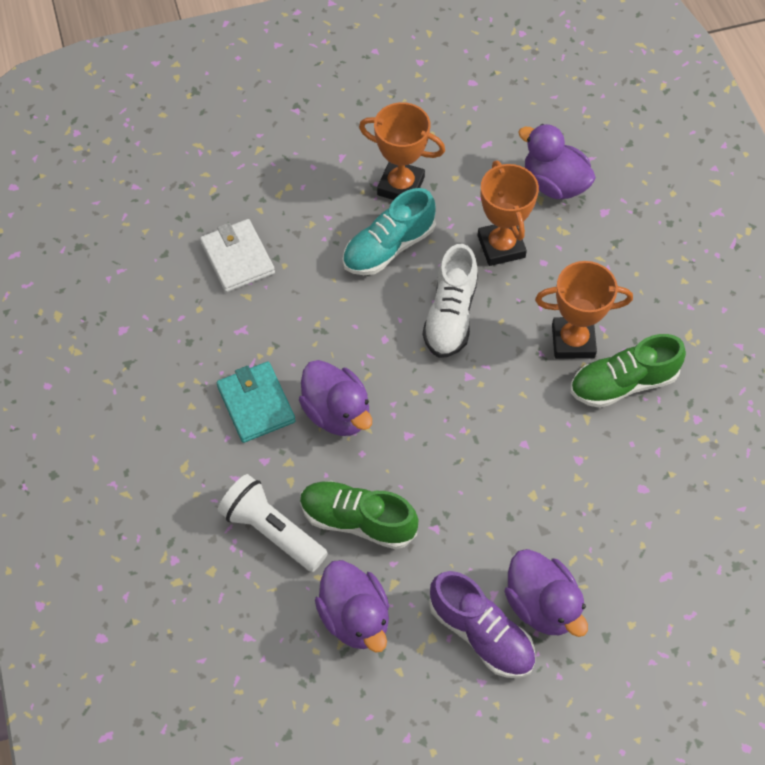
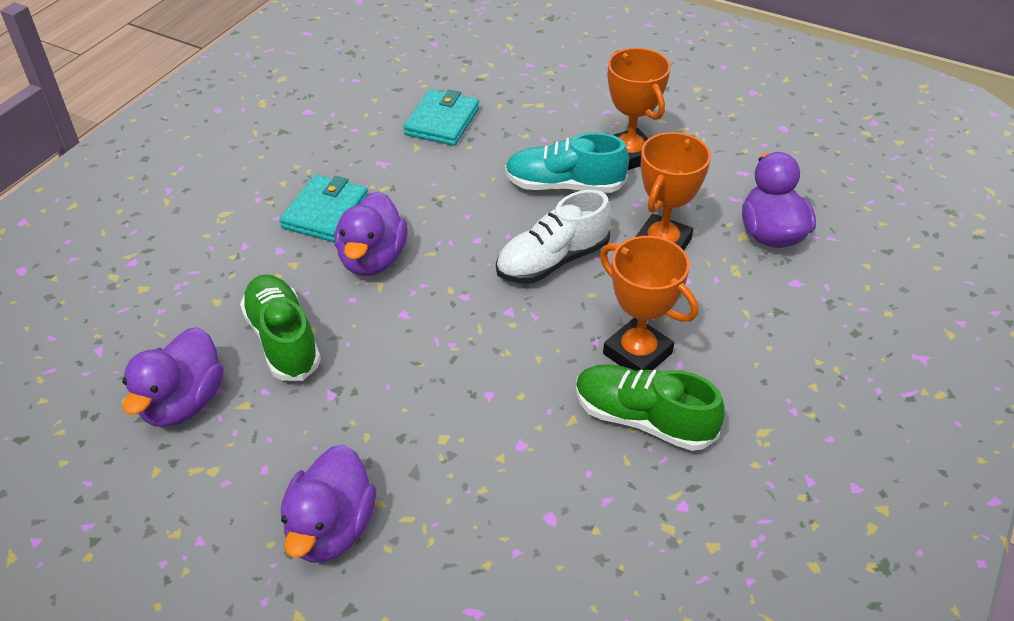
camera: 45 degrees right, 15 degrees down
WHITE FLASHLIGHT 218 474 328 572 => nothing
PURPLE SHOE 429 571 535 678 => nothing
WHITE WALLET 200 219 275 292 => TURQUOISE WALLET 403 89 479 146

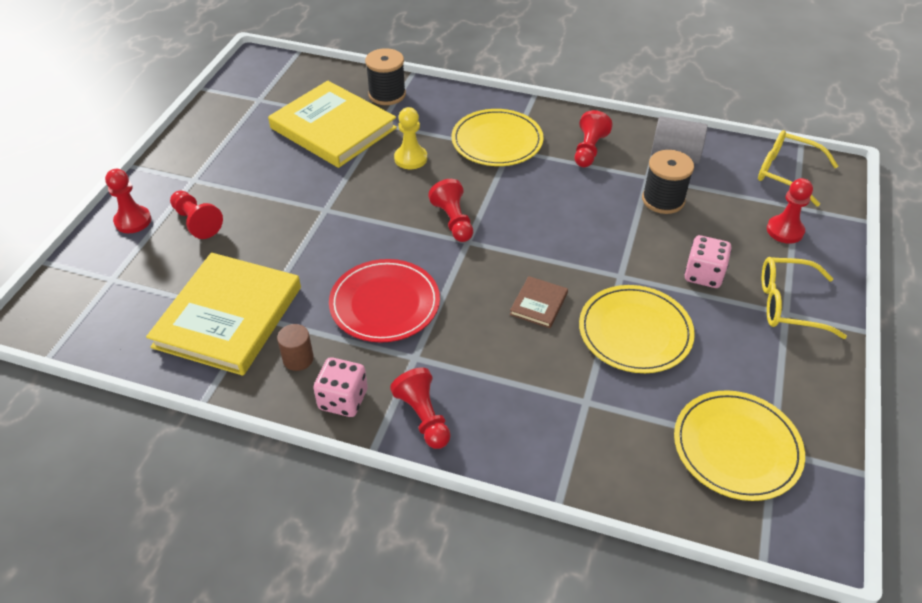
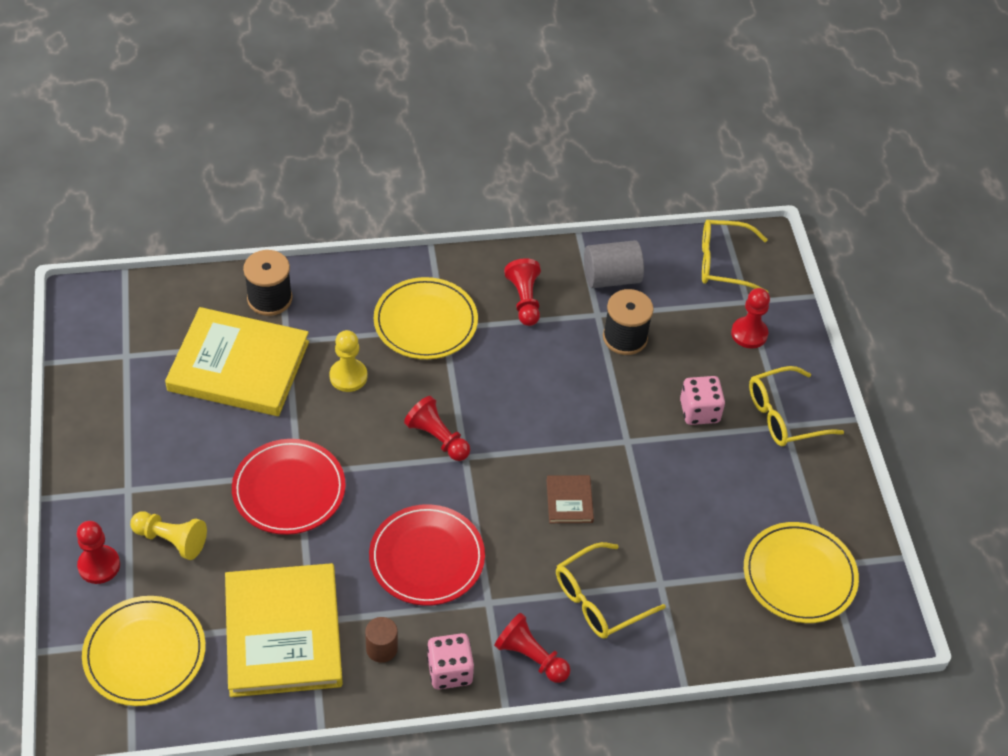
camera: 30 degrees left, 5 degrees up
nothing => RED PLATE 232 439 346 535
nothing => YELLOW GLASSES 556 542 666 639
YELLOW PLATE 579 285 695 373 => YELLOW PLATE 82 596 206 706, shifted
RED PAWN 170 191 223 239 => YELLOW PAWN 130 511 207 560

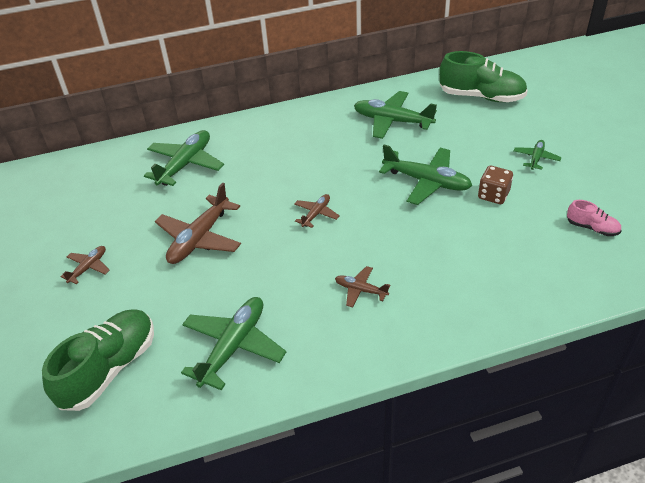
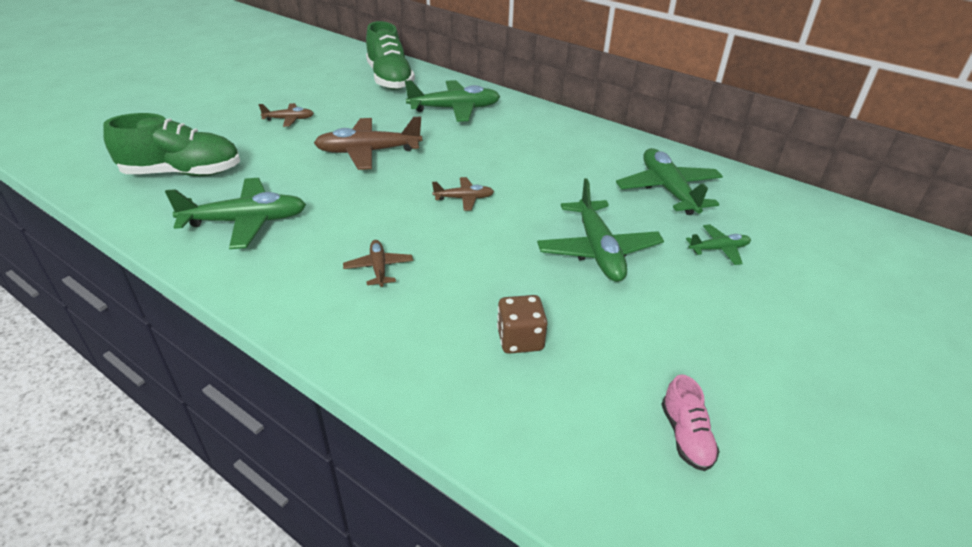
camera: 50 degrees right, 5 degrees down
GREEN SHOE 439 51 528 102 => GREEN SHOE 366 21 415 90, shifted
BROWN DICE 478 165 513 204 => BROWN DICE 497 295 548 354, shifted
GREEN PLANE 514 140 562 170 => GREEN PLANE 686 224 751 265, shifted

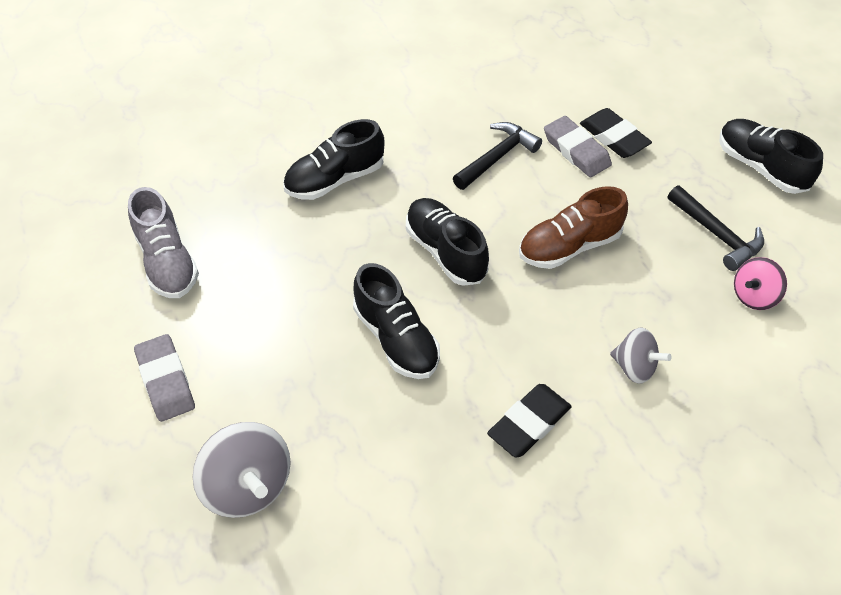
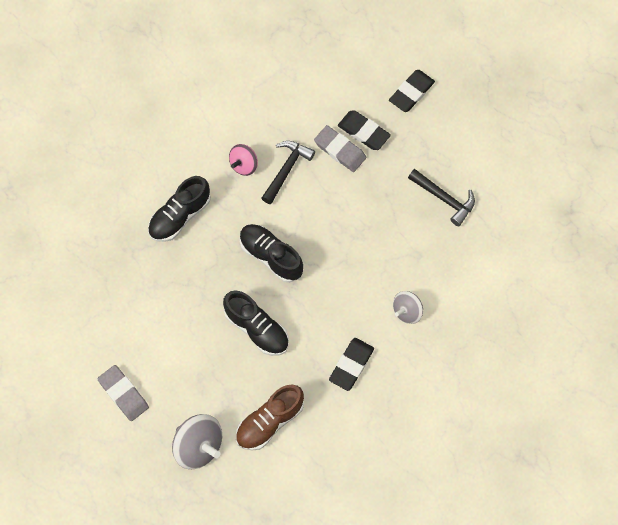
camera: 15 degrees left, 15 degrees up
GREY SHOE 128 187 199 298 => nothing
BLACK SHOE 720 119 823 194 => nothing
nothing => BLACK ERASER 389 70 435 112
BROWN SHOE 519 186 628 269 => BROWN SHOE 236 385 304 451, shifted
PINK SPINNING TOP 734 257 787 310 => PINK SPINNING TOP 229 144 258 176, shifted
GREY SPINNING TOP 610 328 672 384 => GREY SPINNING TOP 393 291 423 324, 120 degrees clockwise

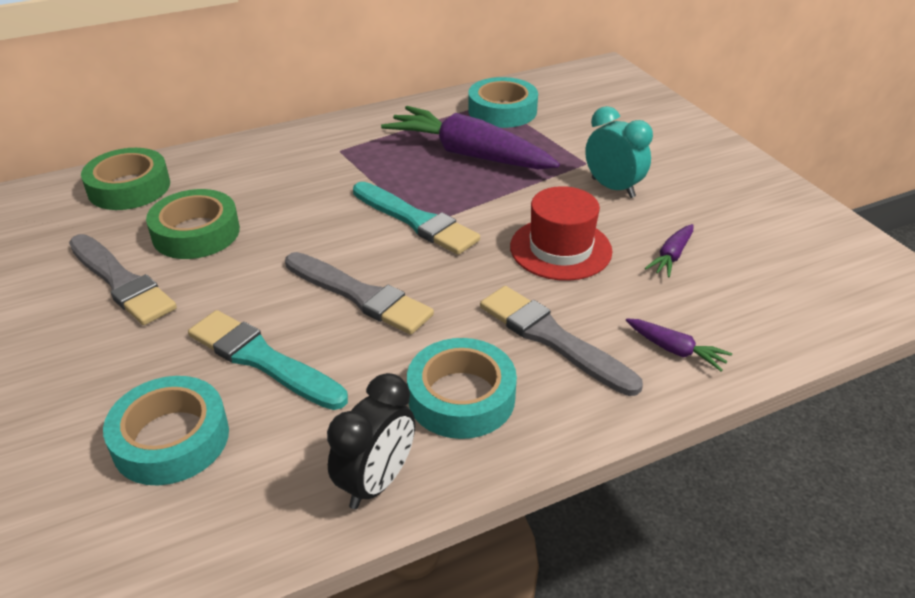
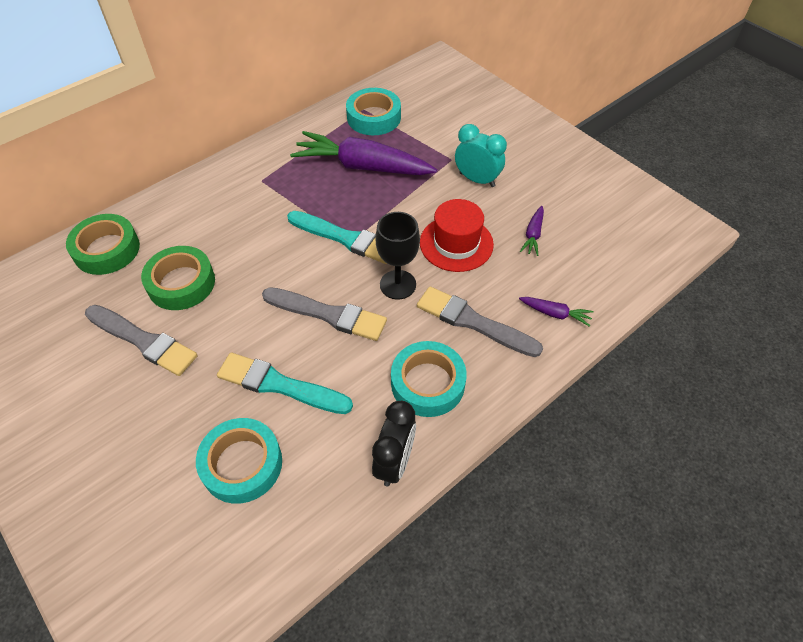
camera: 15 degrees left, 15 degrees up
nothing => BLACK GOBLET 375 212 420 300

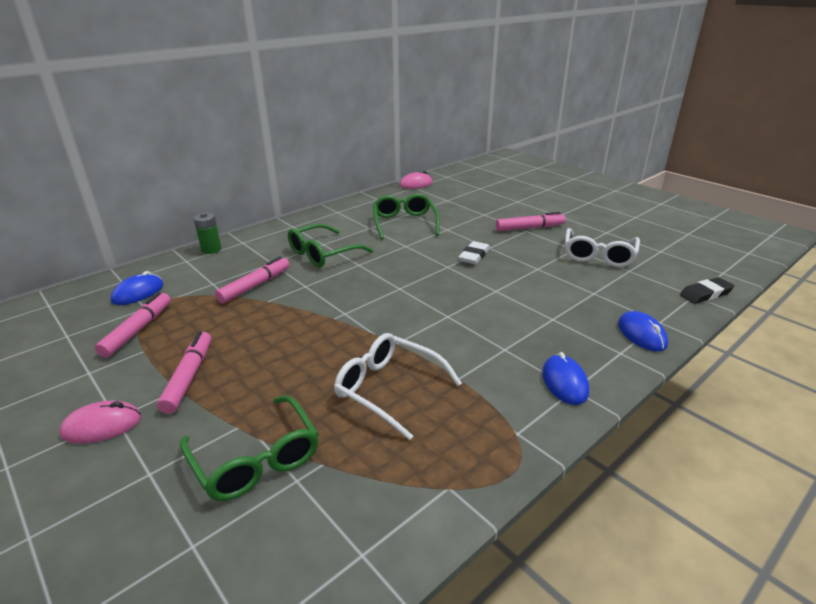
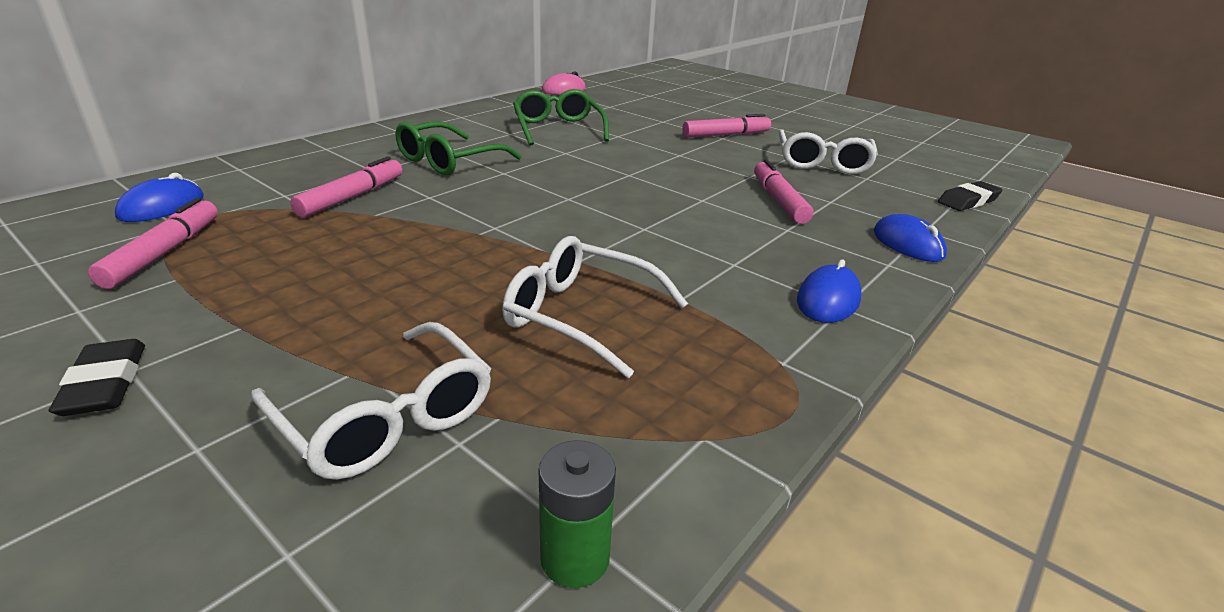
camera: 10 degrees left, 0 degrees up
WHITE ERASER 458 241 490 264 => nothing
PINK MARKER 157 331 211 414 => PINK MARKER 754 159 813 224, shifted
GREEN BATTERY 194 213 221 254 => GREEN BATTERY 539 440 616 588, shifted
PINK MOUSE 59 401 141 444 => BLACK ERASER 49 339 145 416
GREEN GLASSES 180 395 319 501 => WHITE GLASSES 251 322 491 480
BLUE MOUSE 542 352 589 405 => BLUE MOUSE 797 259 862 323, 45 degrees clockwise

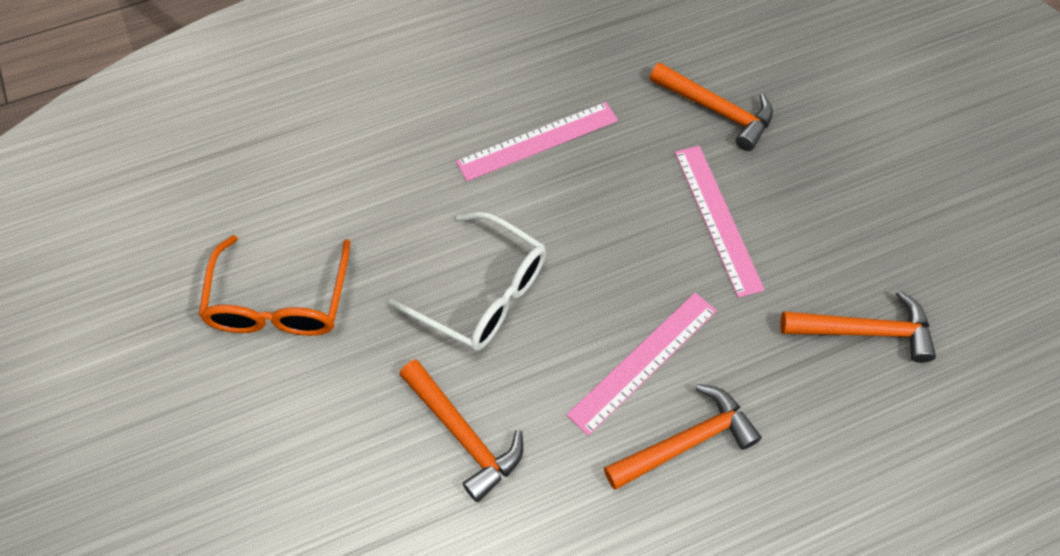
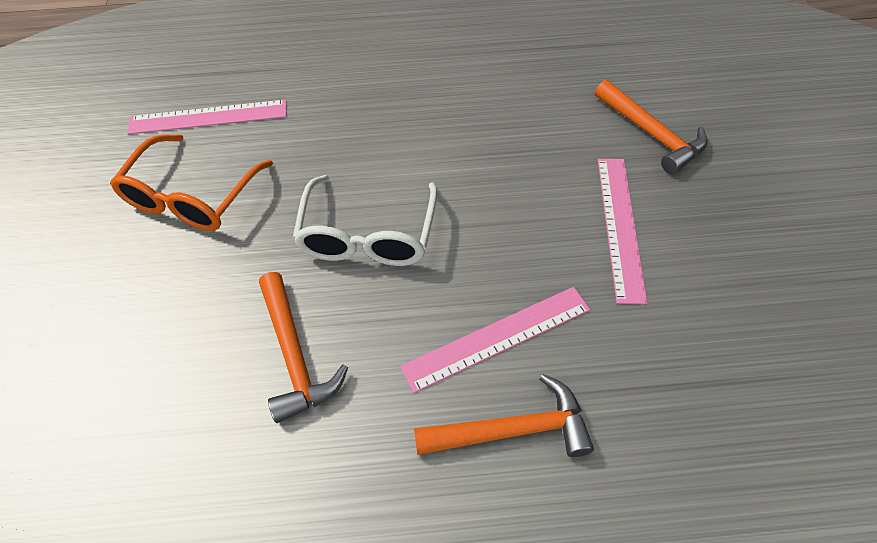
camera: 20 degrees right, 5 degrees down
ORANGE HAMMER 780 290 936 363 => nothing
PINK RULER 456 102 618 181 => PINK RULER 128 100 286 134, shifted
WHITE GLASSES 388 212 546 351 => WHITE GLASSES 293 175 438 266, 45 degrees clockwise

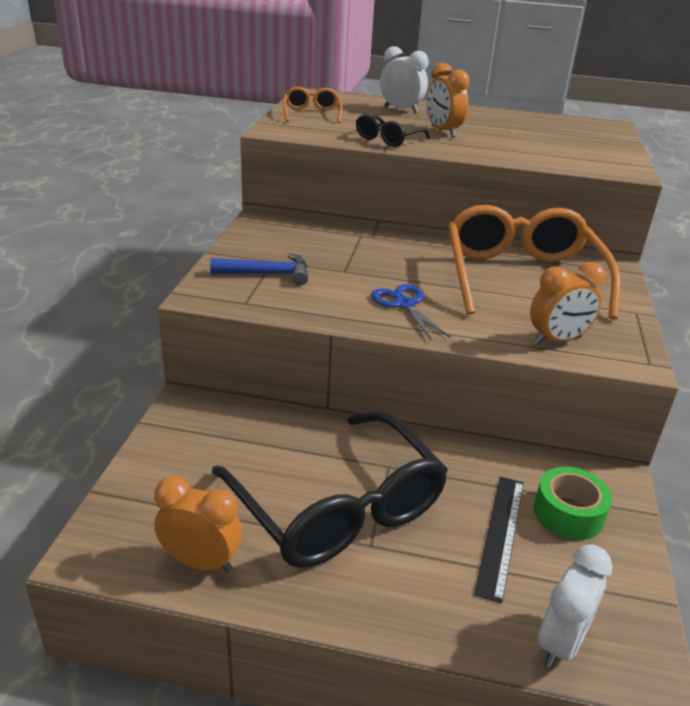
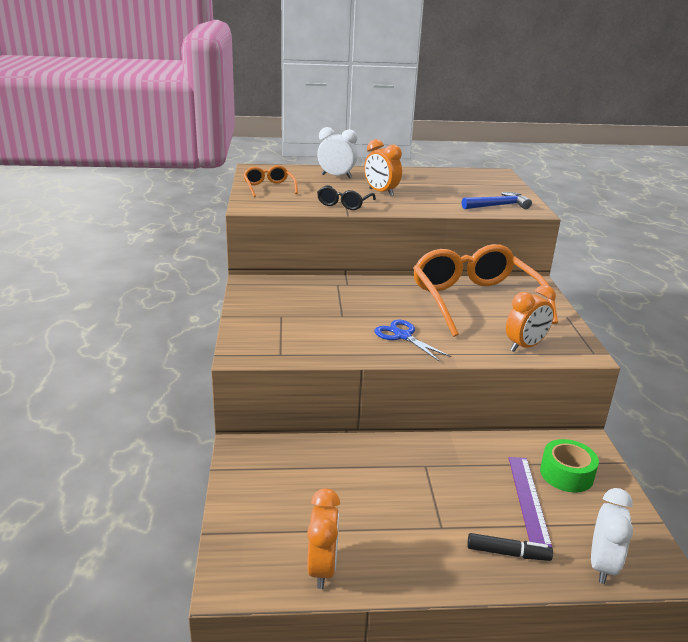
camera: 15 degrees left, 5 degrees down
BLACK GLASSES 212 411 448 568 => nothing
nothing => BLACK MARKER 467 533 553 561
BLUE HAMMER 210 253 308 285 => BLUE HAMMER 462 192 532 209, shifted
BLACK RULER 474 477 524 603 => PURPLE RULER 509 457 552 547
ORANGE CLOCK 154 476 242 573 => ORANGE CLOCK 307 488 340 589, 90 degrees clockwise

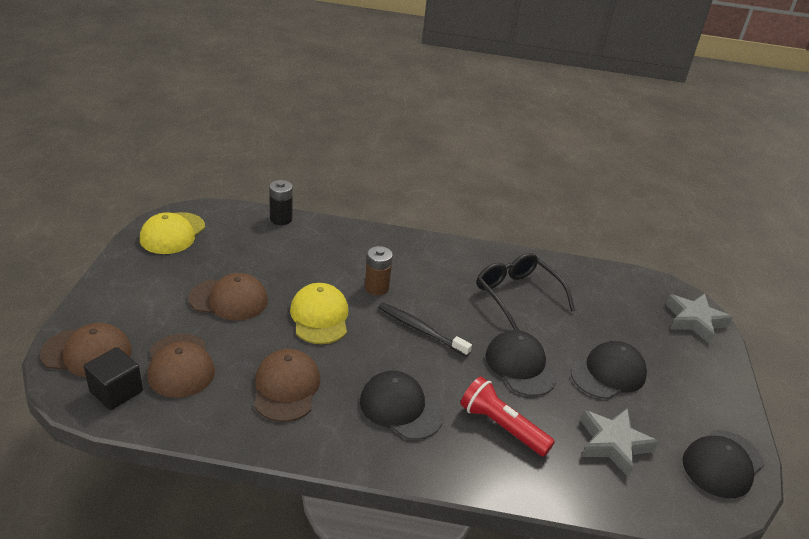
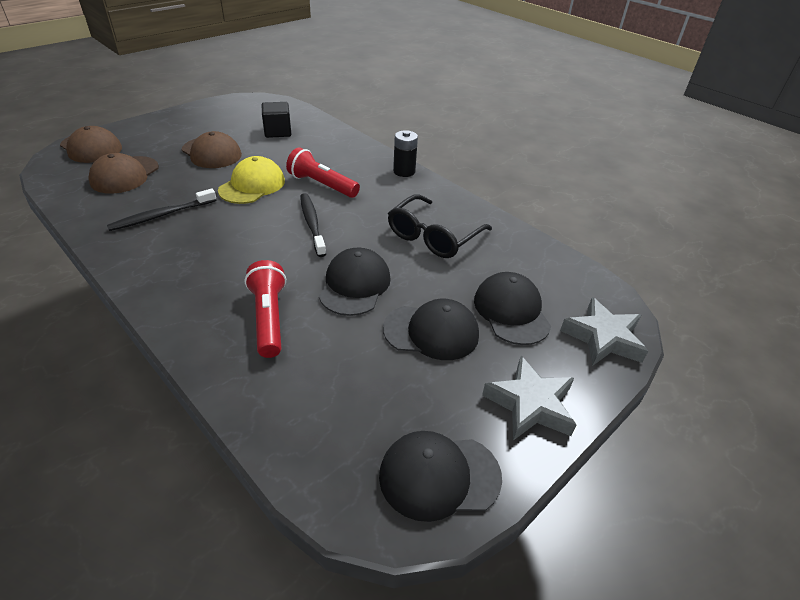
camera: 40 degrees right, 5 degrees up
YELLOW CAP 140 212 205 254 => nothing
BLACK CUBE 84 347 143 410 => BLACK CUBE 262 102 291 138, shifted
BLACK BATTERY 269 180 293 225 => BLACK BATTERY 393 130 418 177, shifted
BLACK CAP 360 370 444 440 => BLACK CAP 474 272 551 345, shifted
GREY STAR 580 408 659 478 => GREY STAR 482 356 576 441, shifted
BROWN CAP 254 349 320 422 => BLACK TOOTHBRUSH 107 188 216 231
BROWN BATTERY 365 246 393 295 => RED FLASHLIGHT 286 147 360 198
BLACK GLASSES 477 253 575 330 => BLACK GLASSES 388 194 492 258, 150 degrees counterclockwise

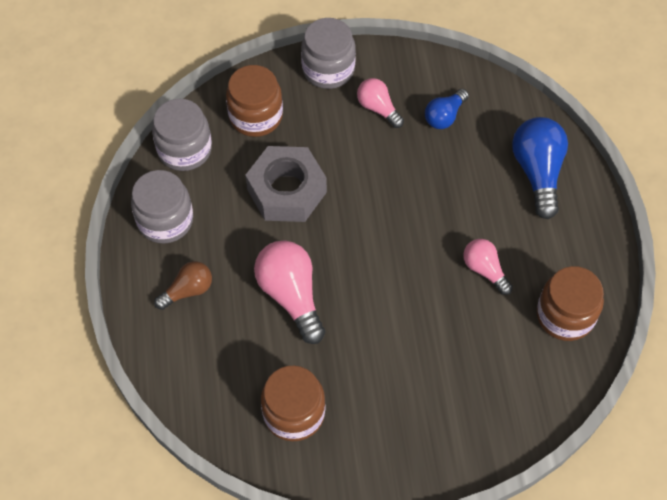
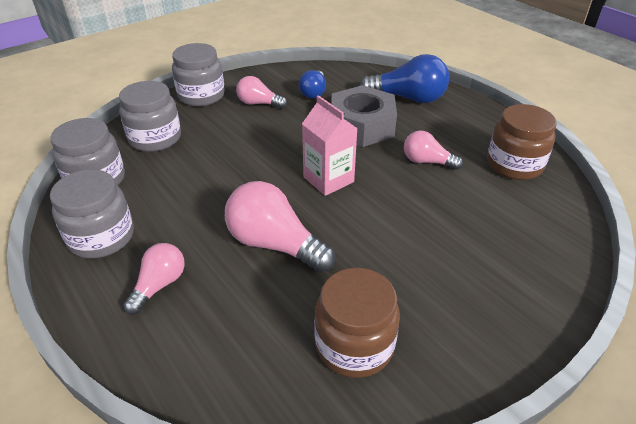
camera: 30 degrees left, 20 degrees down
nothing => PINK CARTON 302 95 358 196
GREY NUT 245 146 327 222 => GREY NUT 331 85 397 147, shifted
BROWN LIGHT BULB 154 261 212 310 => PINK LIGHT BULB 123 243 185 315
BROWN JAR 226 65 283 137 => GREY JAR 119 81 181 152
BLUE LIGHT BULB 512 117 568 219 => BLUE LIGHT BULB 360 54 449 103, 135 degrees clockwise

